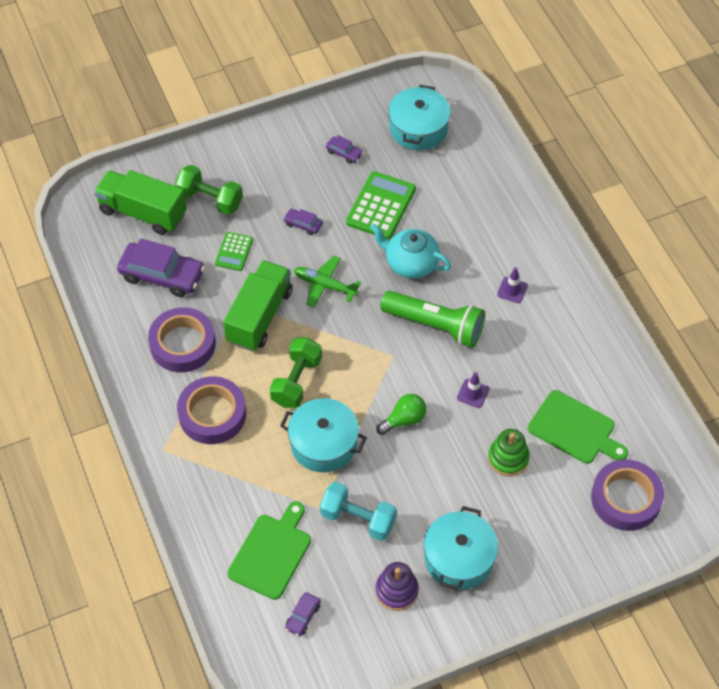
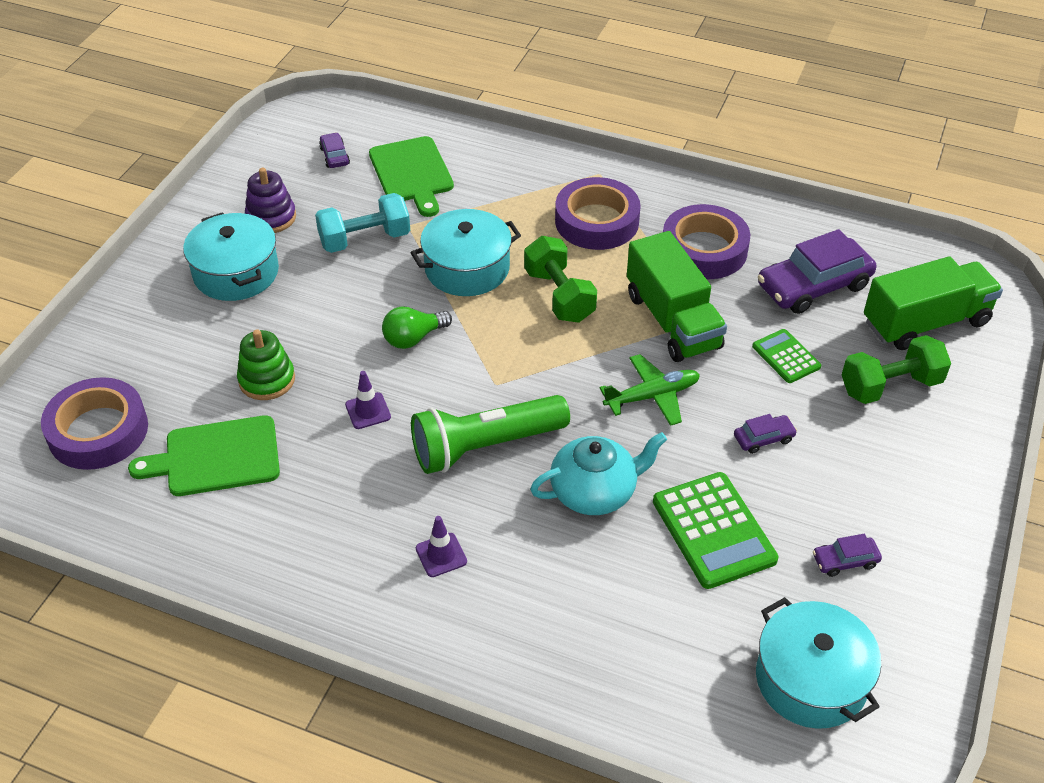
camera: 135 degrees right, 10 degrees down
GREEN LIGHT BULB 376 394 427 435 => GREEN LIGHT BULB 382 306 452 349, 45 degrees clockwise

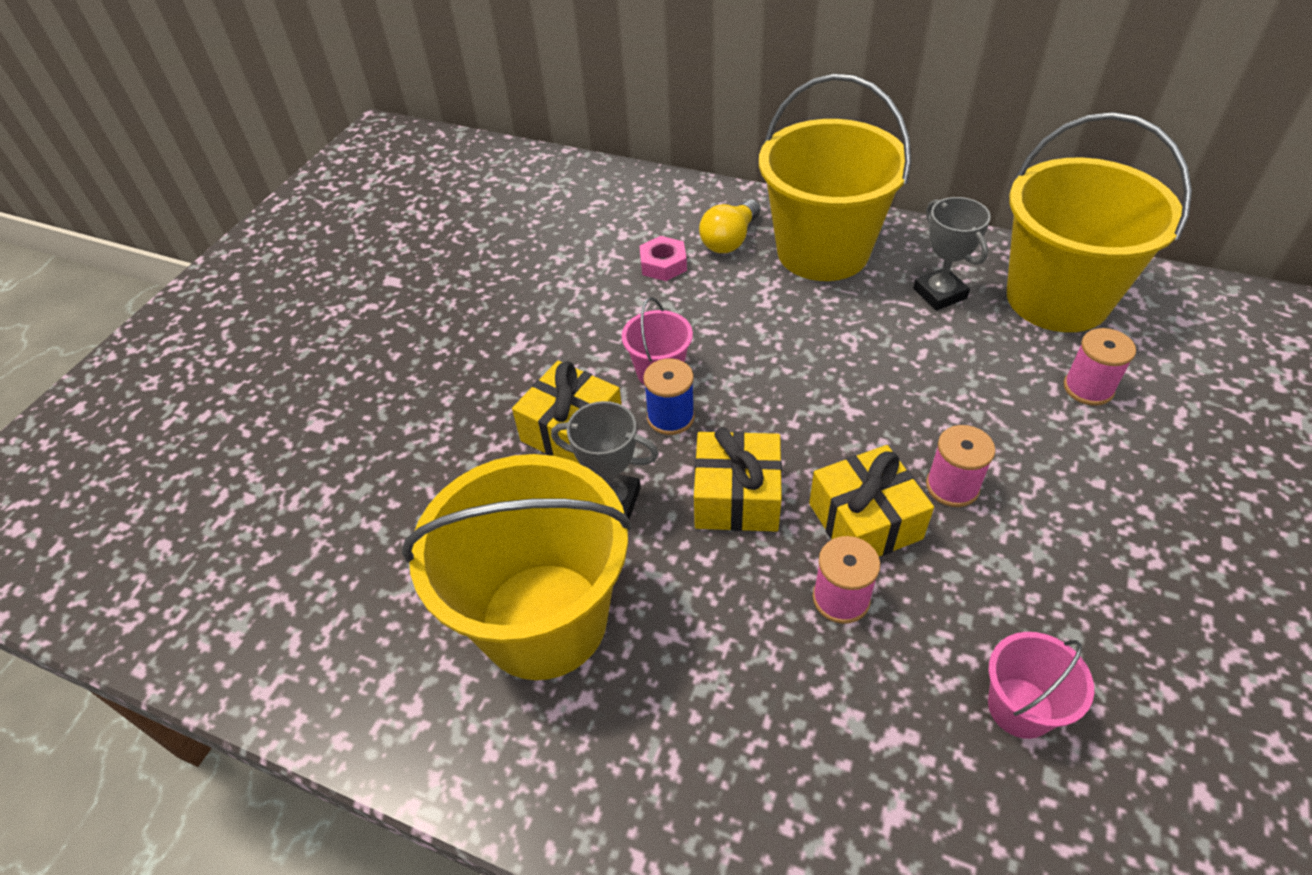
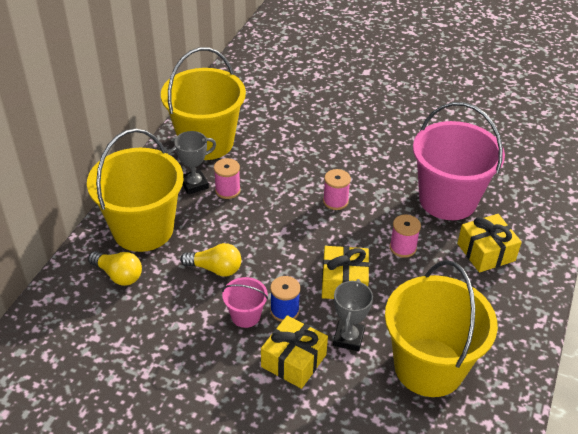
camera: 95 degrees left, 5 degrees down
PINK NUT 639 236 687 281 => nothing
nothing => YELLOW LIGHT BULB 180 243 241 277
YELLOW GIFT 809 445 934 556 => YELLOW GIFT 457 214 522 273, shifted
PINK SPOOL 1064 328 1136 406 => PINK SPOOL 214 158 241 199, shifted
PINK BUCKET 988 632 1094 739 => PINK BUCKET 413 102 505 220, x2.25

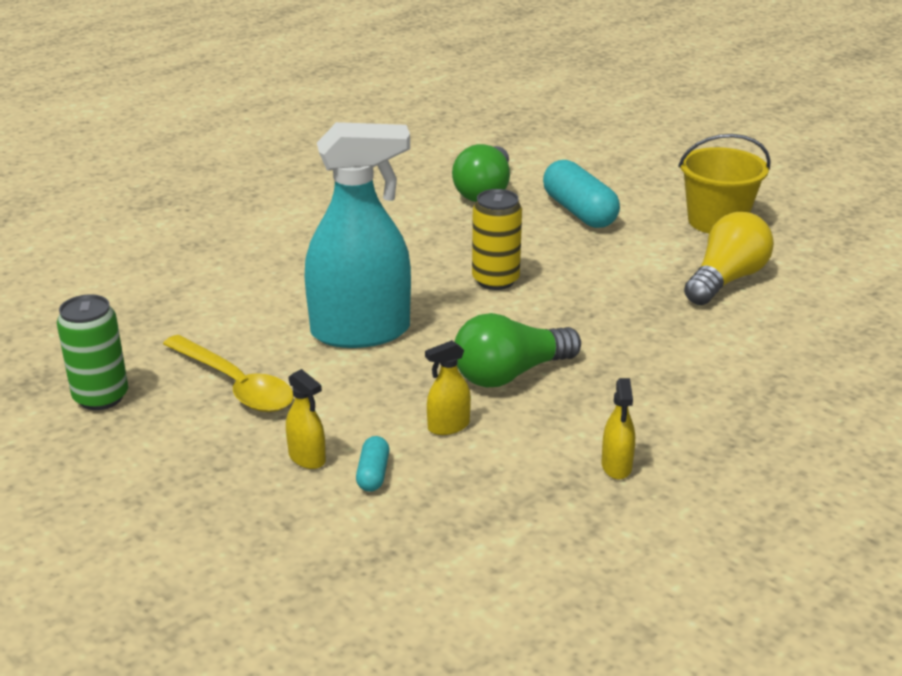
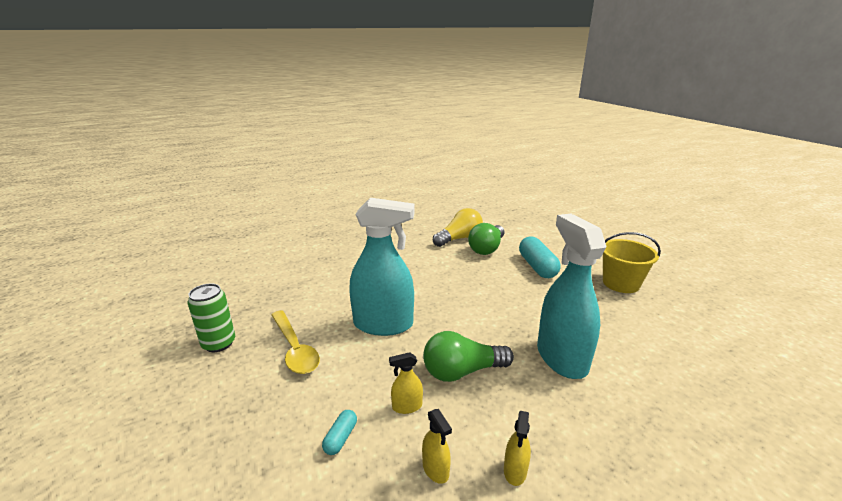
camera: 15 degrees right, 5 degrees down
YELLOW CAN 472 189 522 290 => nothing
nothing => TURQUOISE SPRAY BOTTLE 537 214 606 379
YELLOW SPRAY BOTTLE 286 369 326 469 => YELLOW SPRAY BOTTLE 422 409 452 484, shifted
YELLOW LIGHT BULB 684 212 774 305 => YELLOW LIGHT BULB 433 208 483 247, shifted

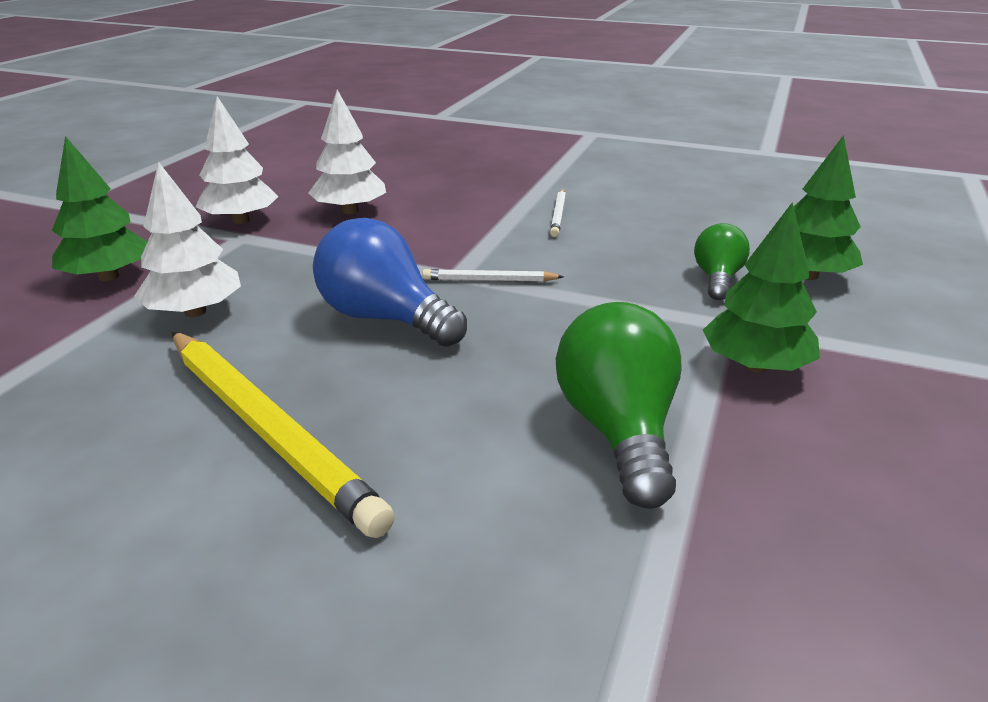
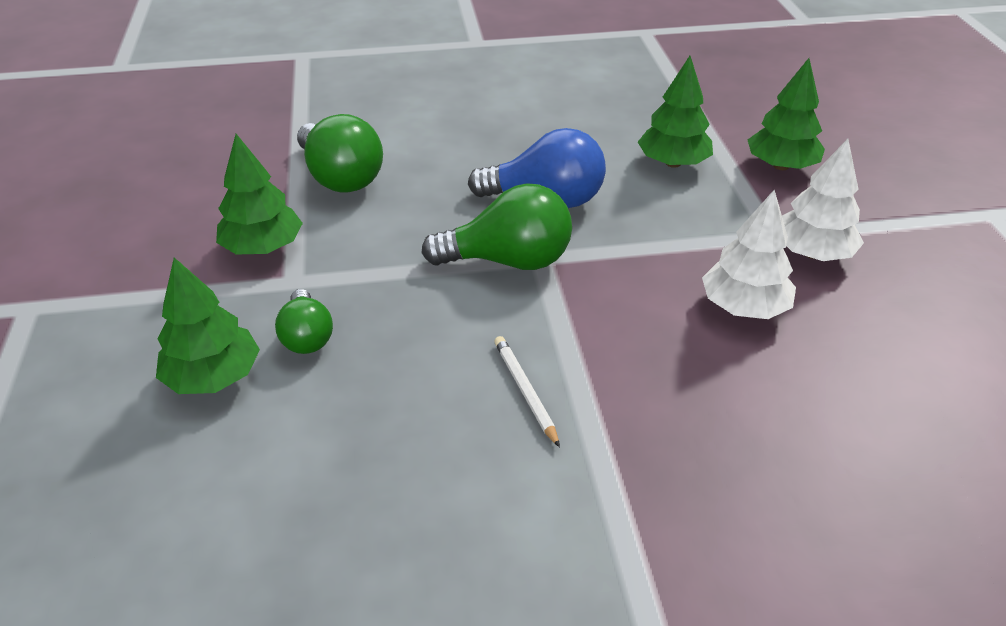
camera: 150 degrees right, 10 degrees up
YELLOW PENCIL 172 332 395 538 => nothing
WHITE PENCIL 422 269 564 282 => GREEN LIGHT BULB 422 183 572 270
WHITE TREE 135 162 241 317 => GREEN TREE 638 56 713 168

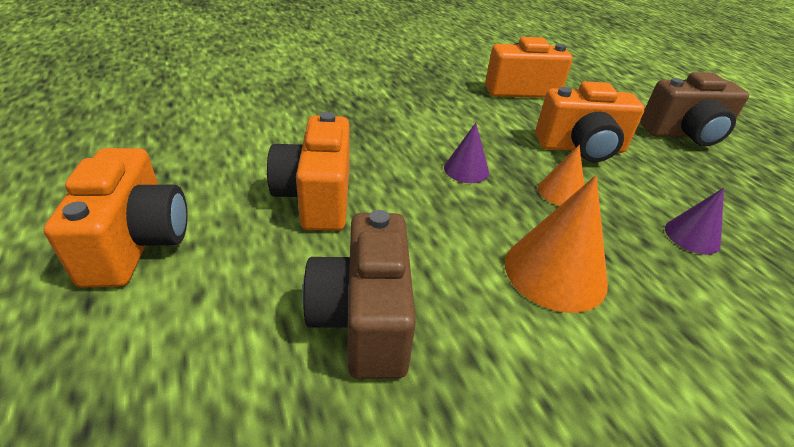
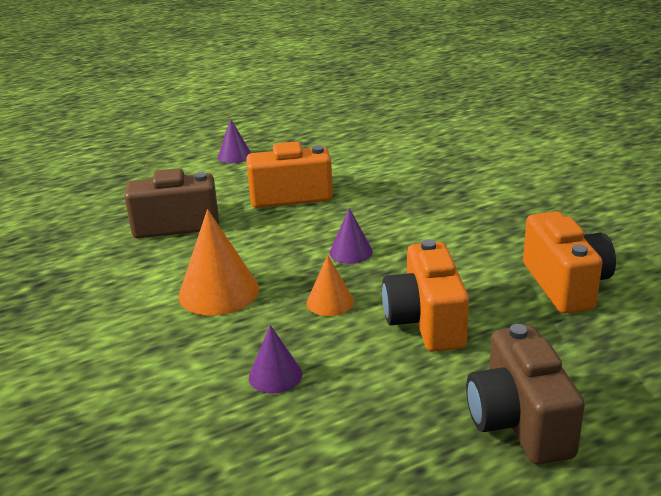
camera: 90 degrees right, 10 degrees down
ORANGE CAMERA 44 148 188 288 => PURPLE CONE 218 119 251 163

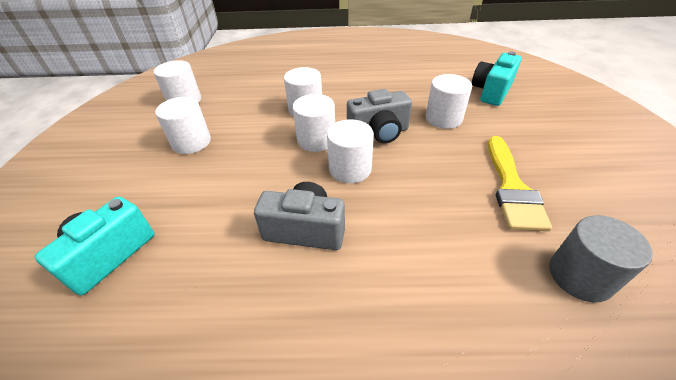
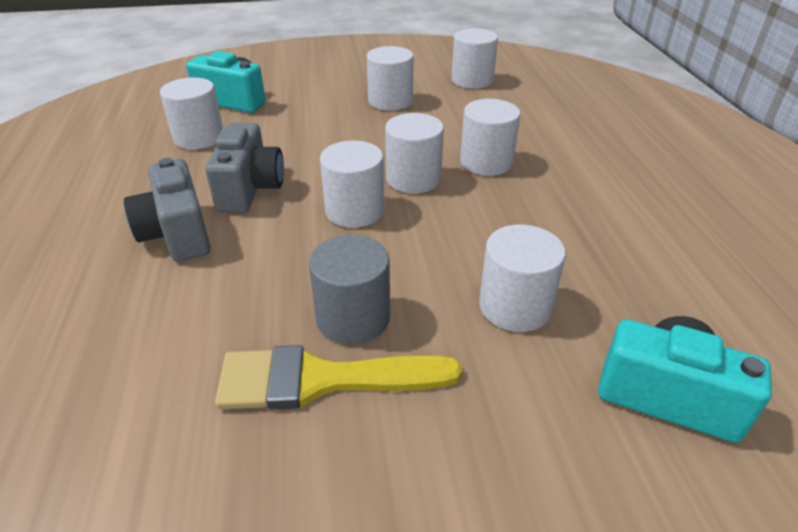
camera: 80 degrees right, 5 degrees down
nothing => WHITE CYLINDER 160 78 223 149
GREY CAMERA 347 89 412 143 => GREY CAMERA 124 158 211 262, shifted
GREY CYLINDER 549 215 653 302 => GREY CYLINDER 309 235 390 345, shifted

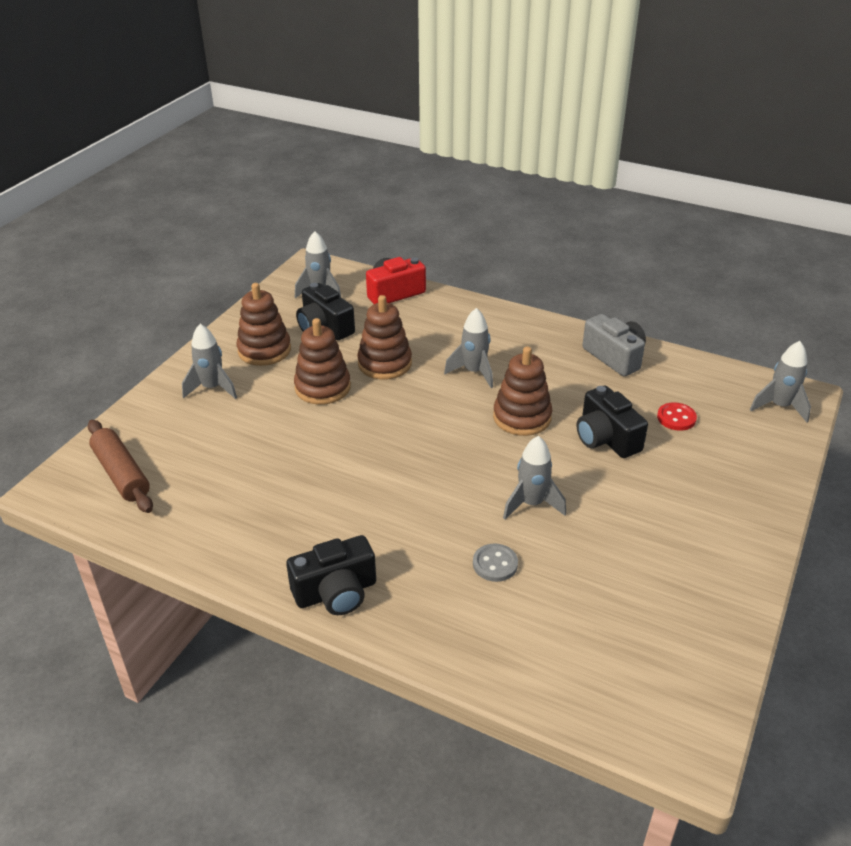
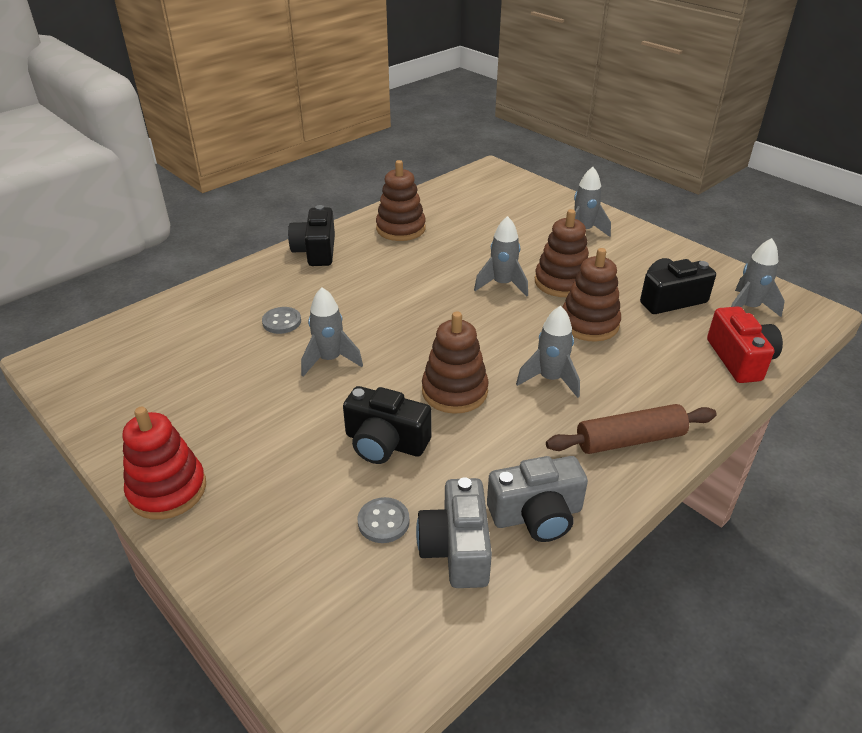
camera: 110 degrees right, 0 degrees up
nothing => RED STACKING TOY 123 407 206 520
nothing => GREY CAMERA 416 477 492 588
BROWN ROLLING PIN 88 420 153 513 => BROWN ROLLING PIN 546 404 717 454, shifted
BROWN STACKING TOY 237 283 291 366 => BROWN STACKING TOY 376 160 426 241, shifted
GREY ROCKET 750 341 811 423 => GREY ROCKET 474 216 528 297, shifted
RED BUTTON 657 402 697 431 => GREY BUTTON 358 497 410 543
BLACK CAMERA 577 386 648 458 => BLACK CAMERA 343 386 432 464, 150 degrees counterclockwise

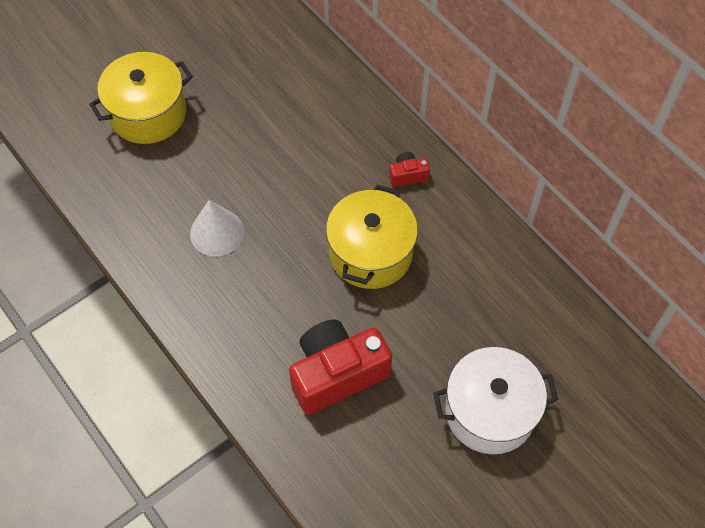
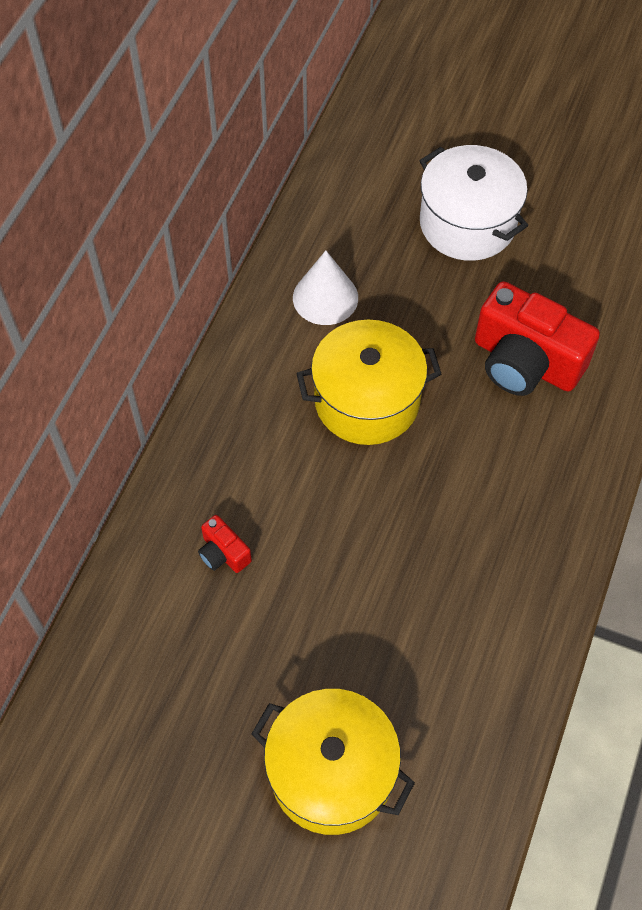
camera: 120 degrees left, 0 degrees up
WHITE CONE 190 200 244 257 => WHITE CONE 293 250 358 325, shifted
RED CAMERA 389 152 430 187 => RED CAMERA 198 515 252 573, shifted

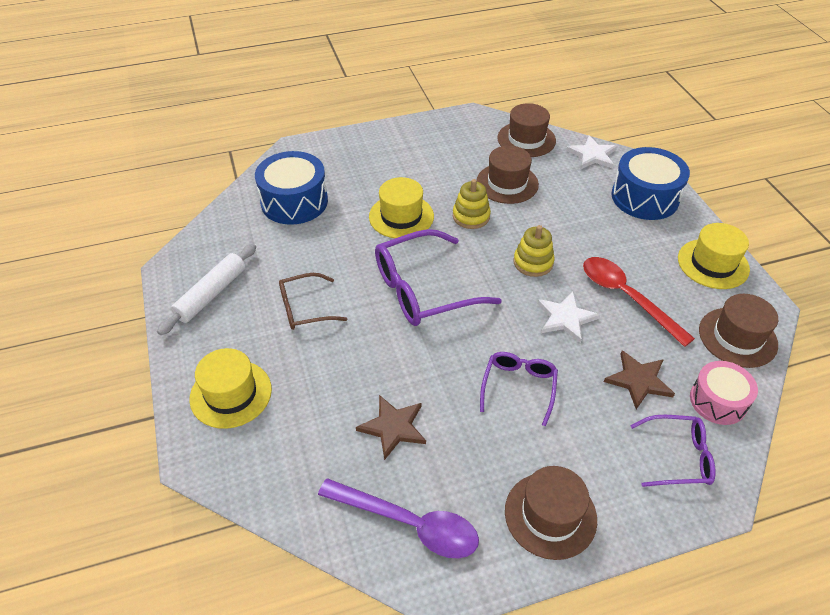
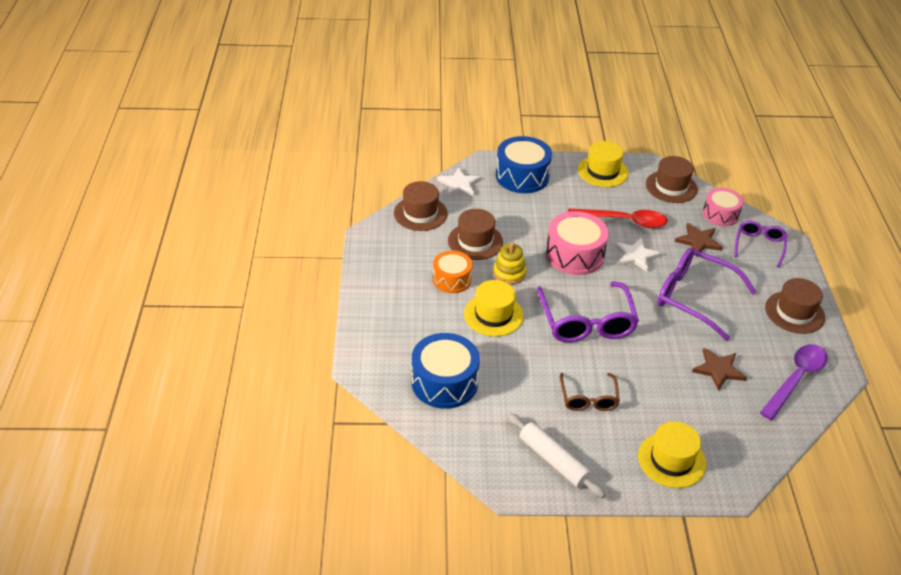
camera: 75 degrees left, 5 degrees down
nothing => ORANGE DRUM 433 250 472 293
YELLOW STACKING TOY 514 225 555 277 => PINK DRUM 546 211 609 275
RED SPOON 583 257 695 347 => RED SPOON 568 209 668 228, 150 degrees counterclockwise
PURPLE GLASSES 480 352 558 426 => PURPLE GLASSES 658 247 757 341, x1.73

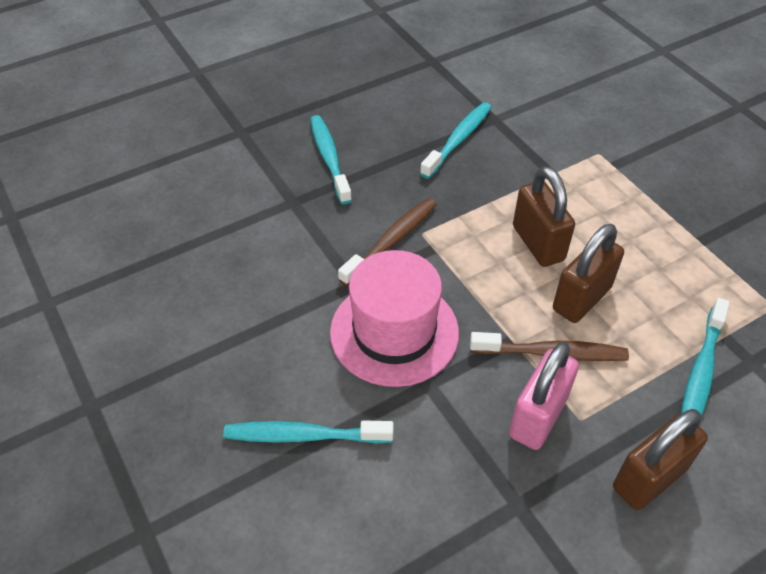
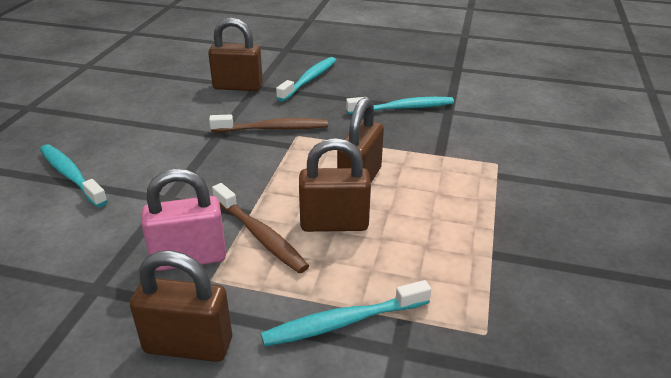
camera: 45 degrees right, 15 degrees down
PINK HAT 330 250 459 387 => nothing
nothing => BROWN PADLOCK 208 17 263 91

